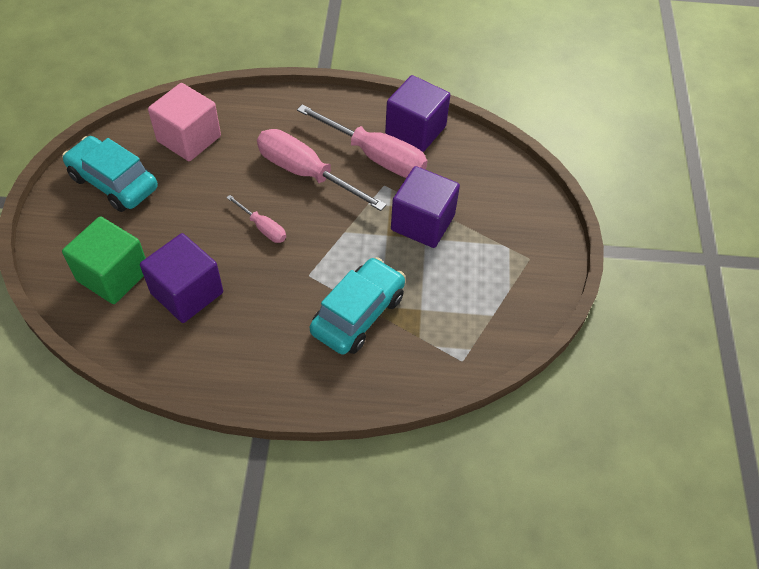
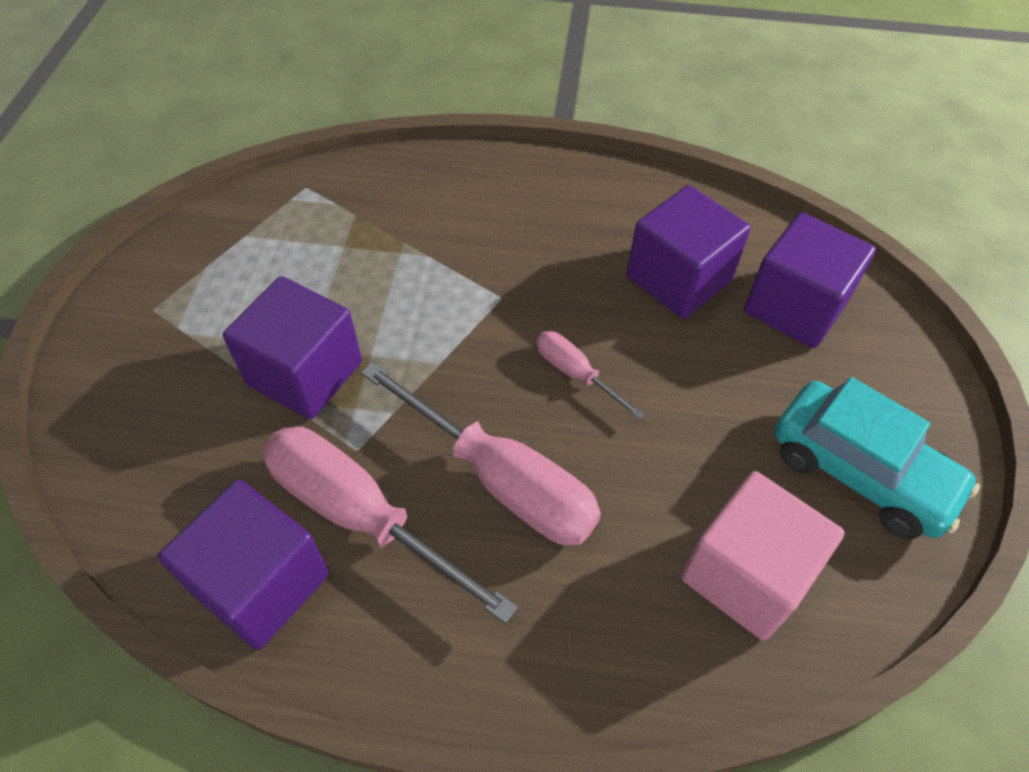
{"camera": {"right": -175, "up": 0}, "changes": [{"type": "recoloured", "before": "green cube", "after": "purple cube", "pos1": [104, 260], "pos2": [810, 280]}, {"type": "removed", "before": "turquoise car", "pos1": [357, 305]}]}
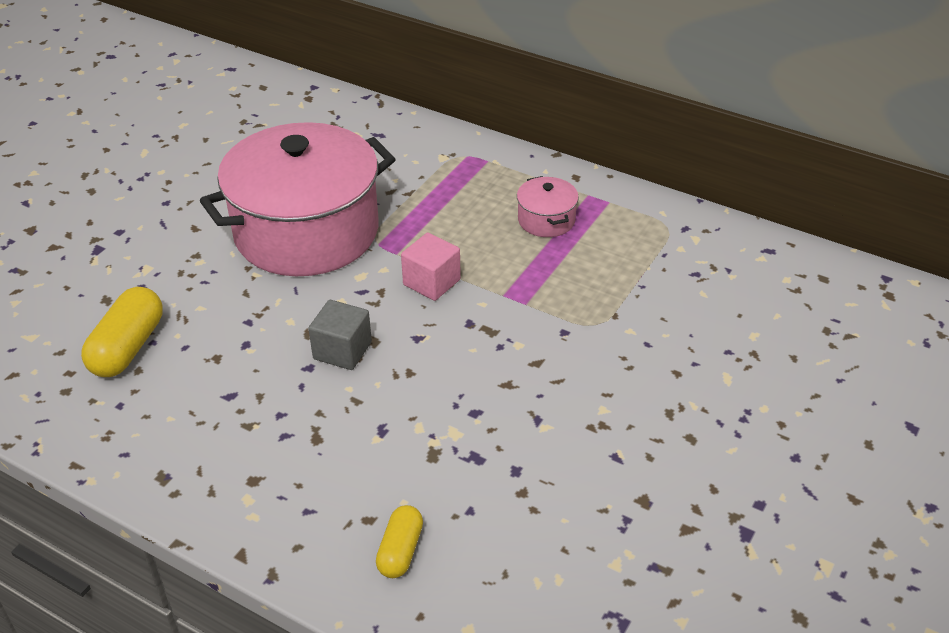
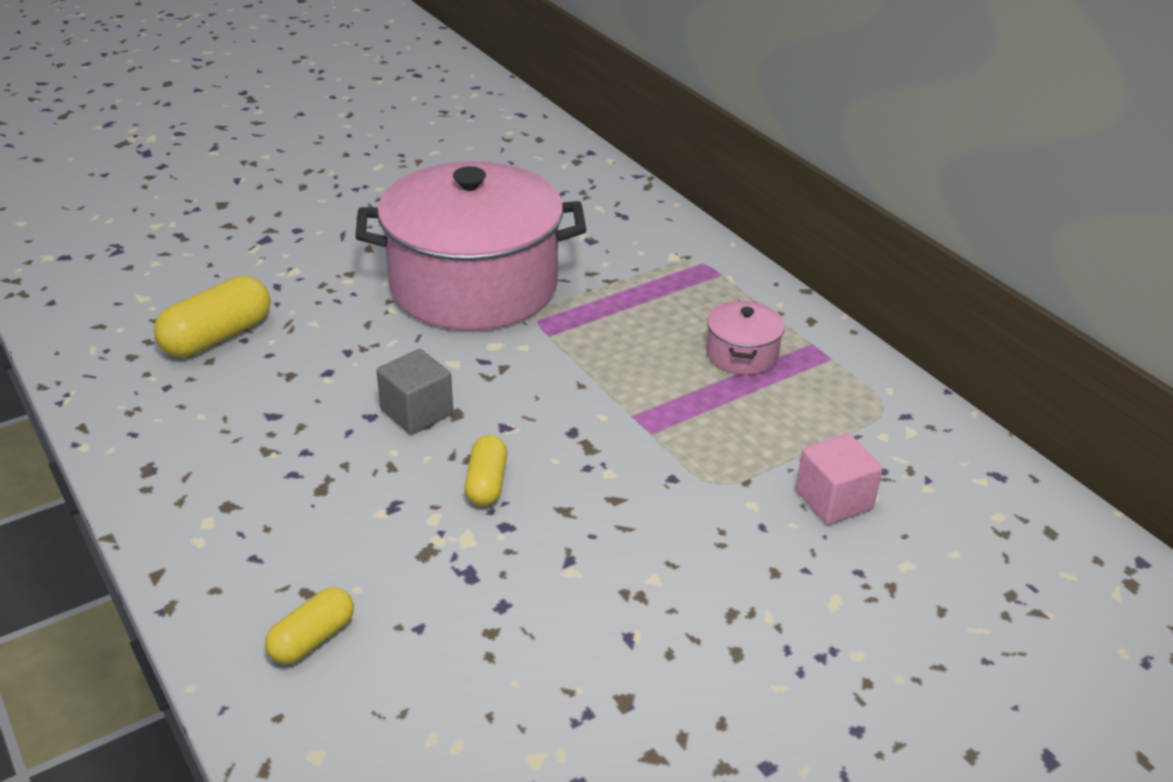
{"camera": {"right": 25, "up": -5}, "changes": [{"type": "moved", "before": "pink cube", "pos1": [431, 267], "pos2": [839, 479]}, {"type": "added", "after": "yellow capsule", "pos2": [486, 470]}]}
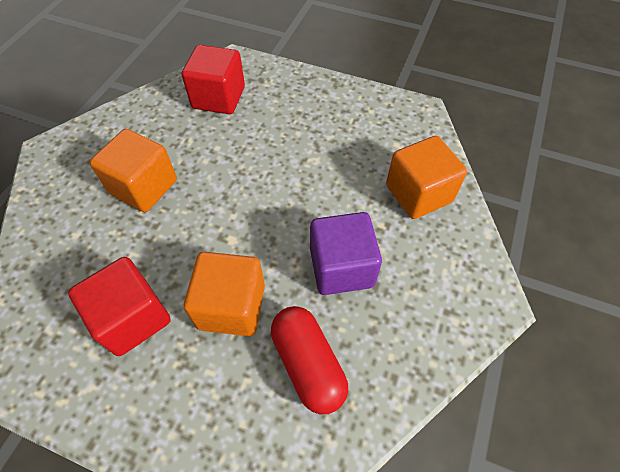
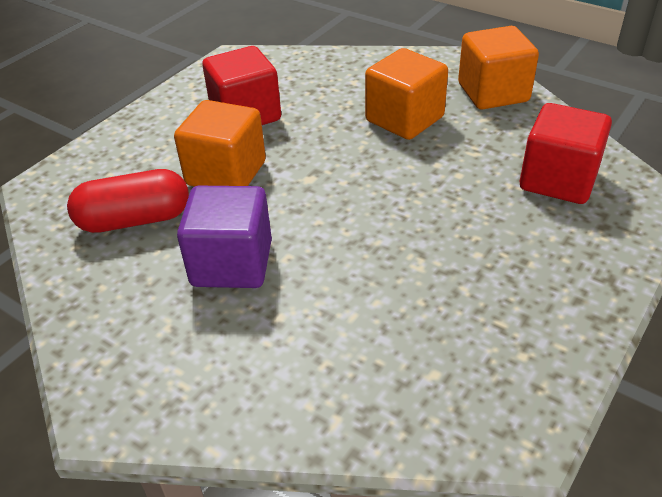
{"camera": {"right": 105, "up": -15}, "changes": [{"type": "moved", "before": "orange cube", "pos1": [426, 177], "pos2": [498, 68]}]}
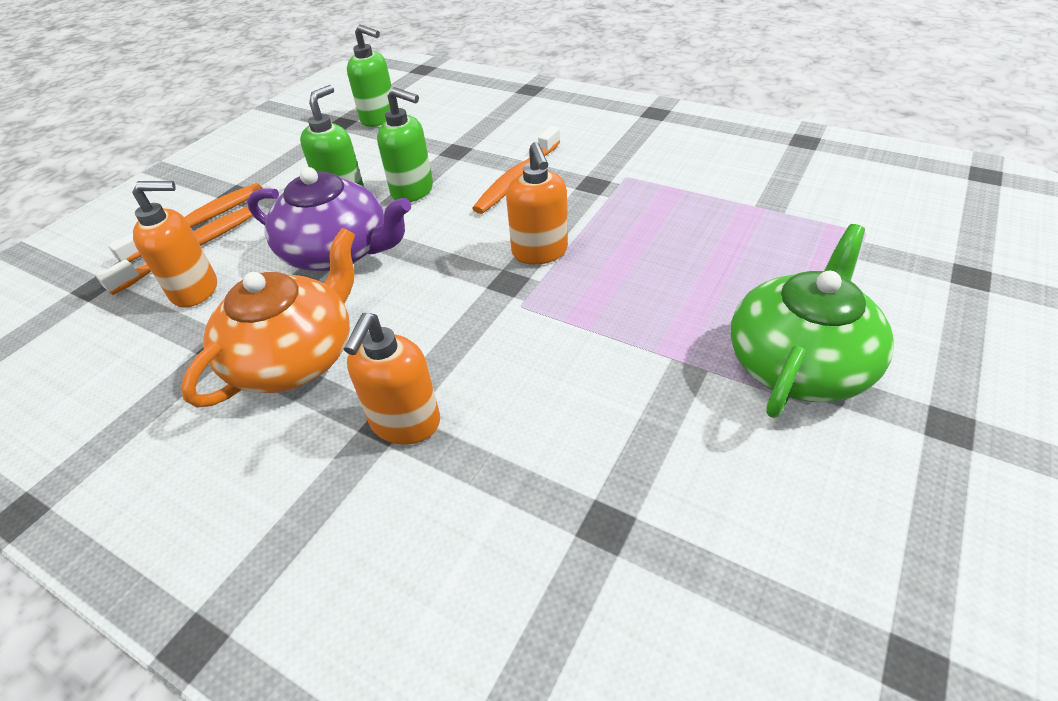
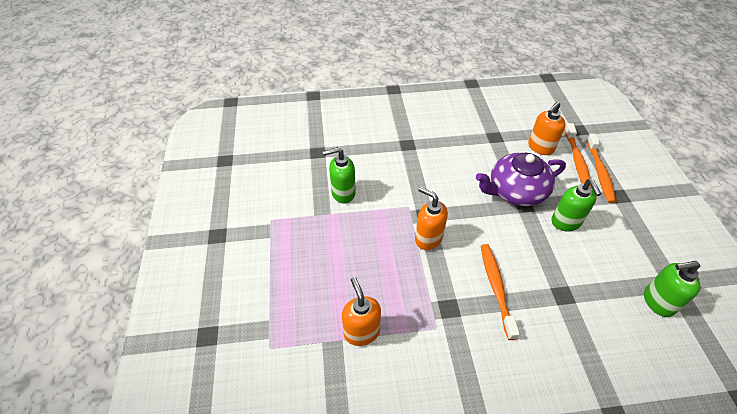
{"camera": {"right": 140, "up": 5}, "changes": [{"type": "moved", "before": "green soap dispenser", "pos1": [405, 144], "pos2": [339, 175]}, {"type": "removed", "before": "green teapot", "pos1": [812, 321]}, {"type": "removed", "before": "orange teapot", "pos1": [268, 318]}, {"type": "moved", "before": "orange soap dispenser", "pos1": [392, 379], "pos2": [361, 311]}]}
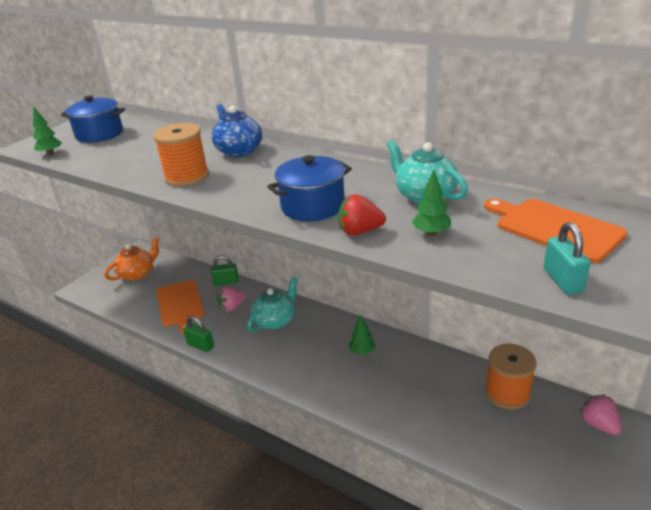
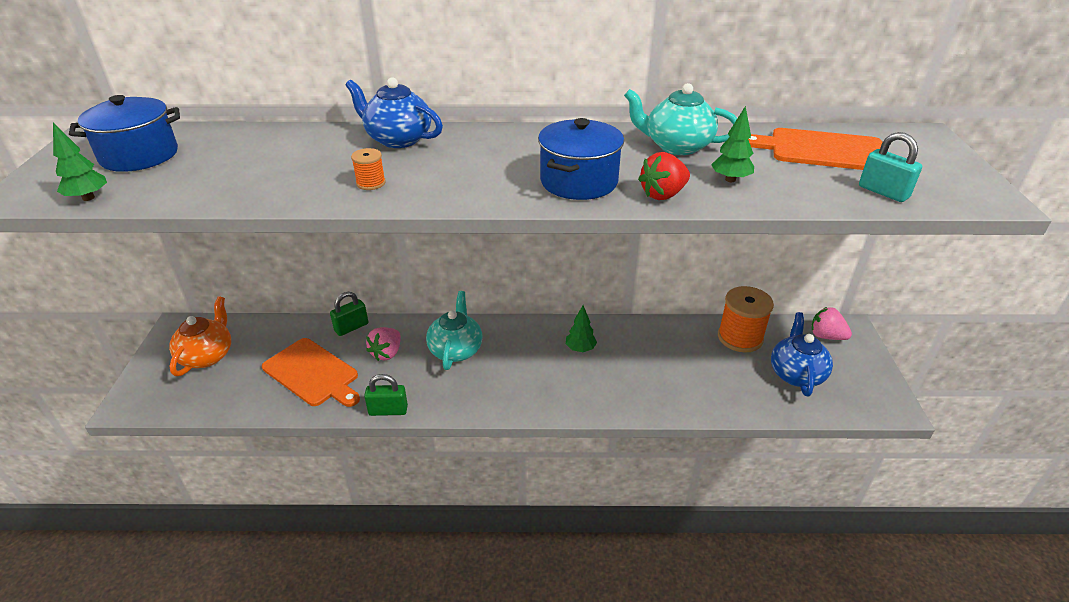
{"camera": {"right": -35, "up": 5}, "changes": [{"type": "resized", "before": "orange spool", "pos1": [181, 155], "pos2": [368, 169], "scale": 0.47}, {"type": "added", "after": "blue teapot", "pos2": [802, 354]}]}
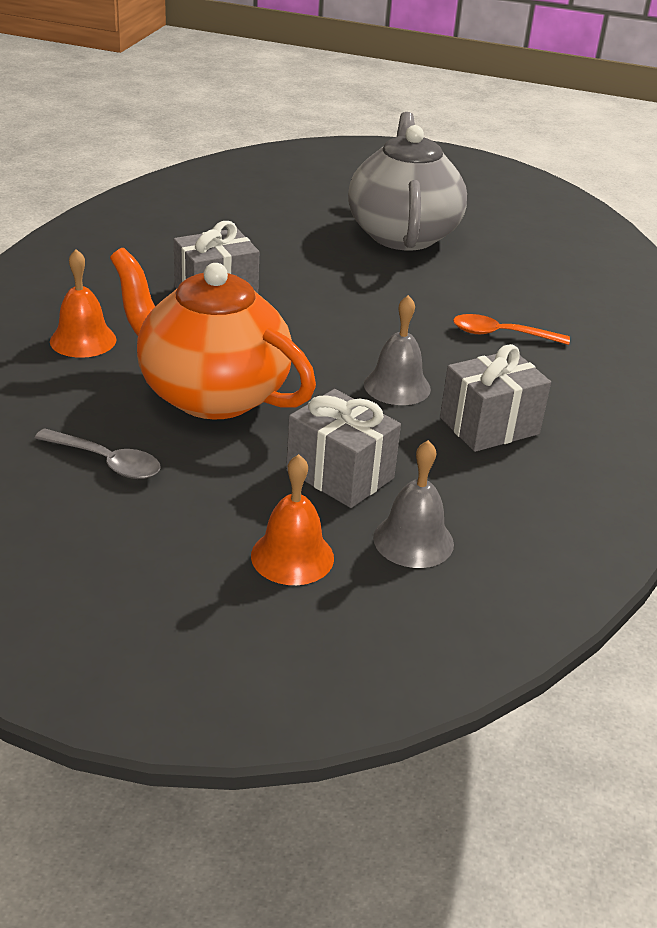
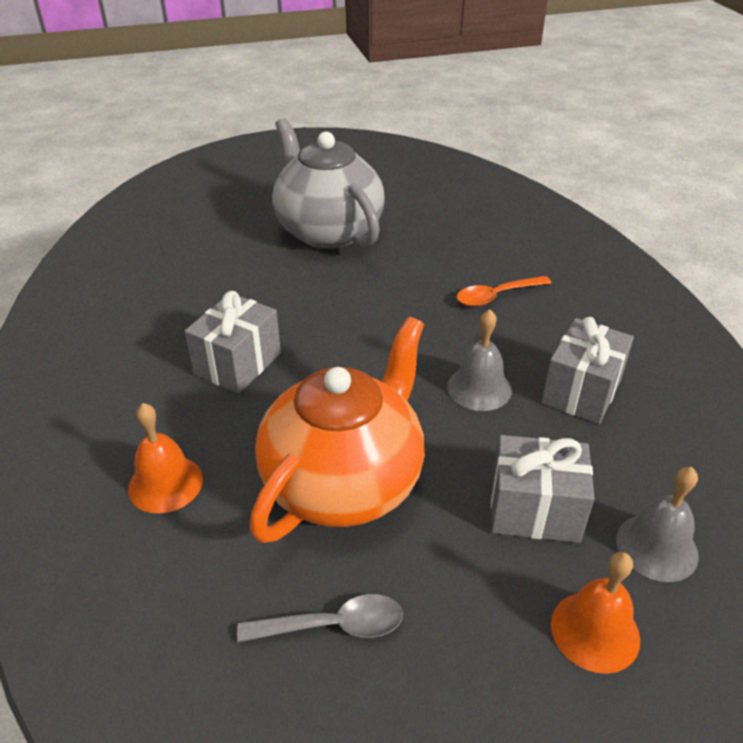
{"camera": {"right": -30, "up": 5}, "changes": [{"type": "turned", "before": "orange teapot", "pos1": [213, 334], "pos2": [337, 429], "turn": 120}]}
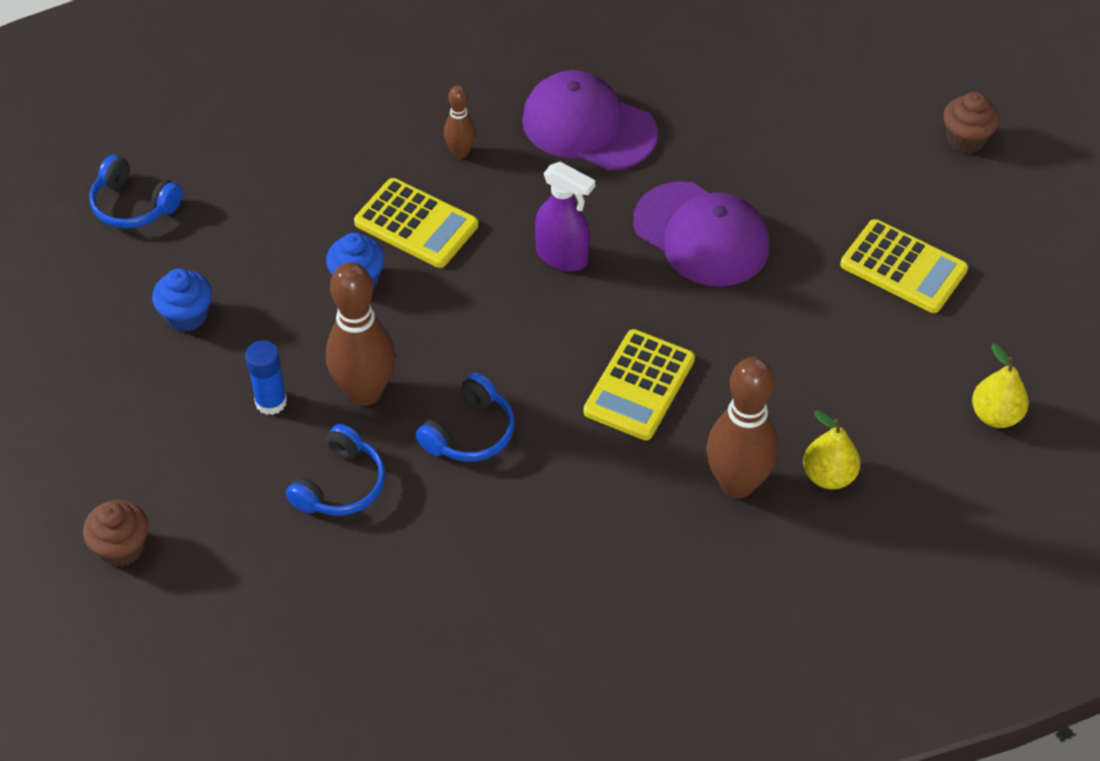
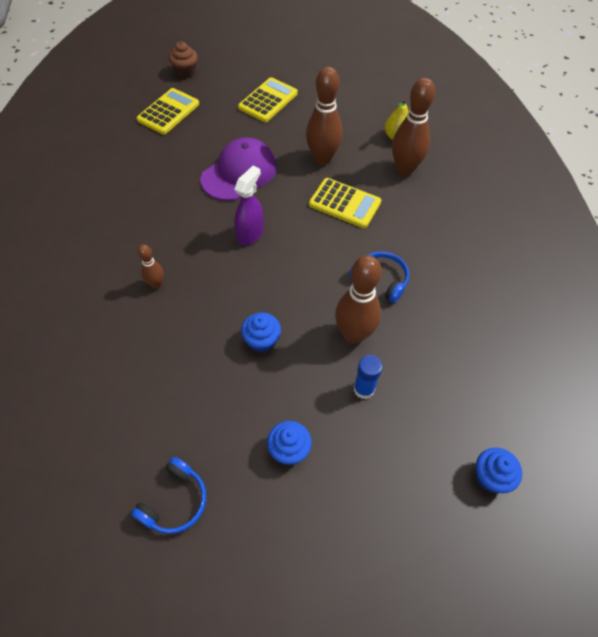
{"camera": {"right": -90, "up": 5}, "changes": [{"type": "removed", "before": "purple cap", "pos1": [590, 120]}, {"type": "moved", "before": "yellow calculator", "pos1": [416, 223], "pos2": [168, 111]}, {"type": "removed", "before": "yellow pear", "pos1": [1000, 386]}, {"type": "removed", "before": "blue headphones", "pos1": [335, 470]}, {"type": "recoloured", "before": "brown cupcake", "after": "blue cupcake", "pos1": [115, 533], "pos2": [499, 470]}, {"type": "added", "after": "brown bowling pin", "pos2": [324, 116]}]}
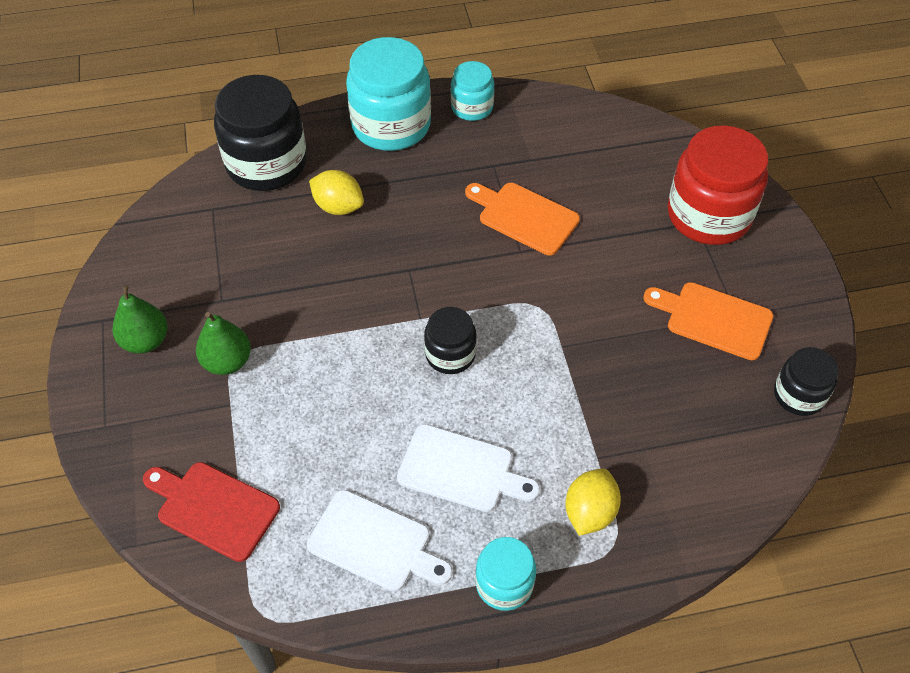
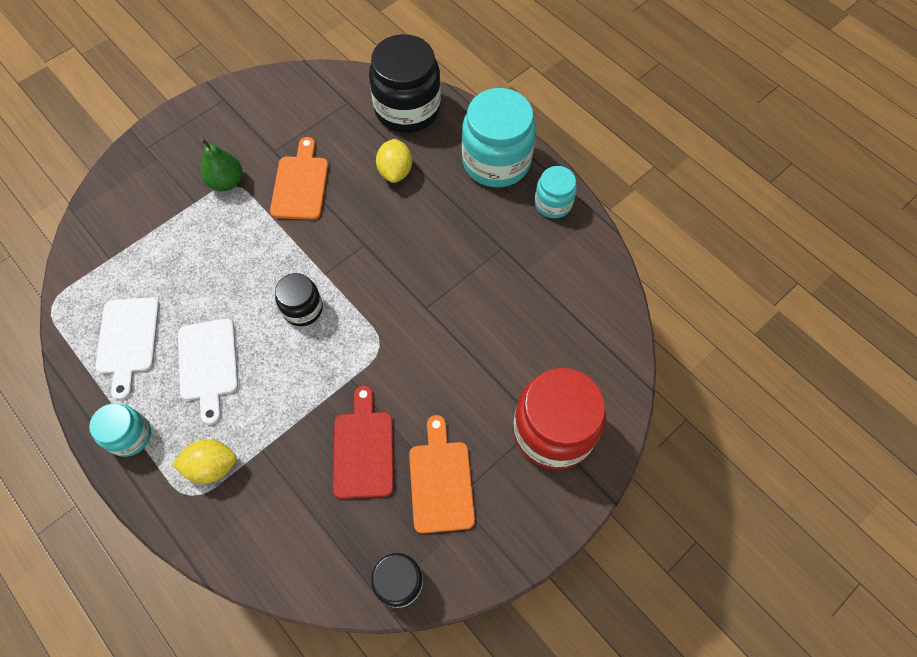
{"camera": {"right": 60, "up": 10}, "changes": [{"type": "moved", "before": "orange cutting board", "pos1": [522, 219], "pos2": [299, 178]}, {"type": "removed", "before": "green pear", "pos1": [140, 319]}, {"type": "moved", "before": "red cutting board", "pos1": [211, 512], "pos2": [363, 442]}]}
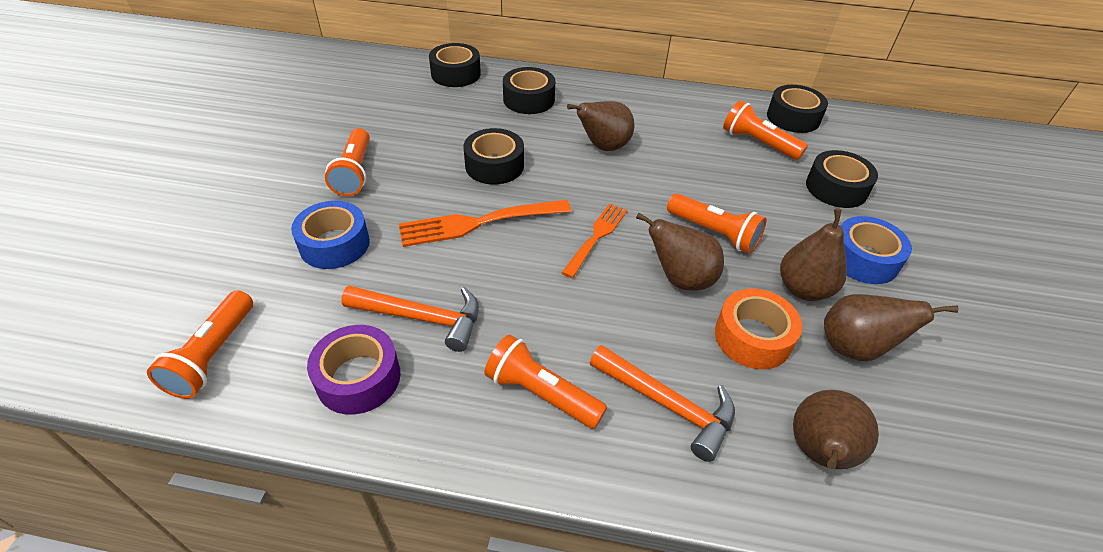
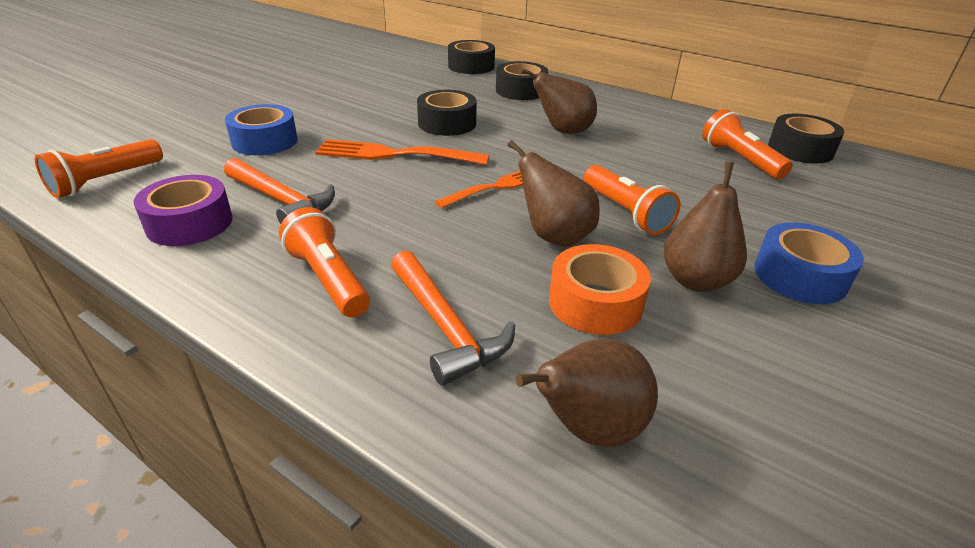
{"camera": {"right": 25, "up": -10}, "changes": [{"type": "removed", "before": "orange flashlight", "pos1": [347, 162]}, {"type": "removed", "before": "black tape", "pos1": [842, 179]}, {"type": "removed", "before": "brown pear", "pos1": [891, 328]}]}
